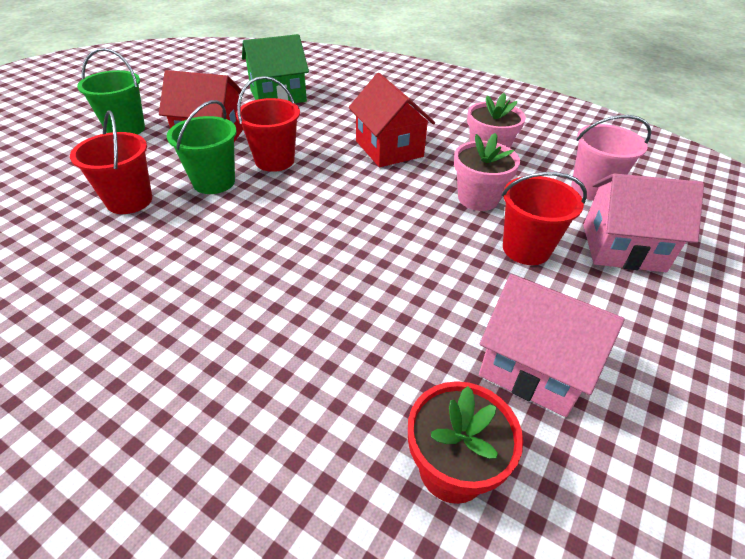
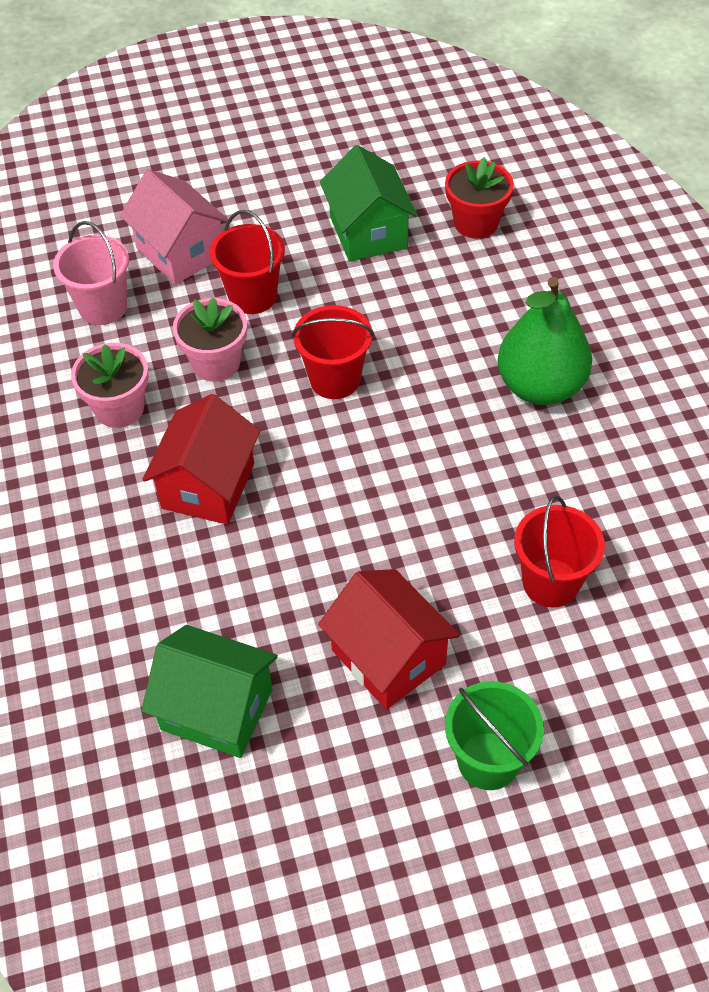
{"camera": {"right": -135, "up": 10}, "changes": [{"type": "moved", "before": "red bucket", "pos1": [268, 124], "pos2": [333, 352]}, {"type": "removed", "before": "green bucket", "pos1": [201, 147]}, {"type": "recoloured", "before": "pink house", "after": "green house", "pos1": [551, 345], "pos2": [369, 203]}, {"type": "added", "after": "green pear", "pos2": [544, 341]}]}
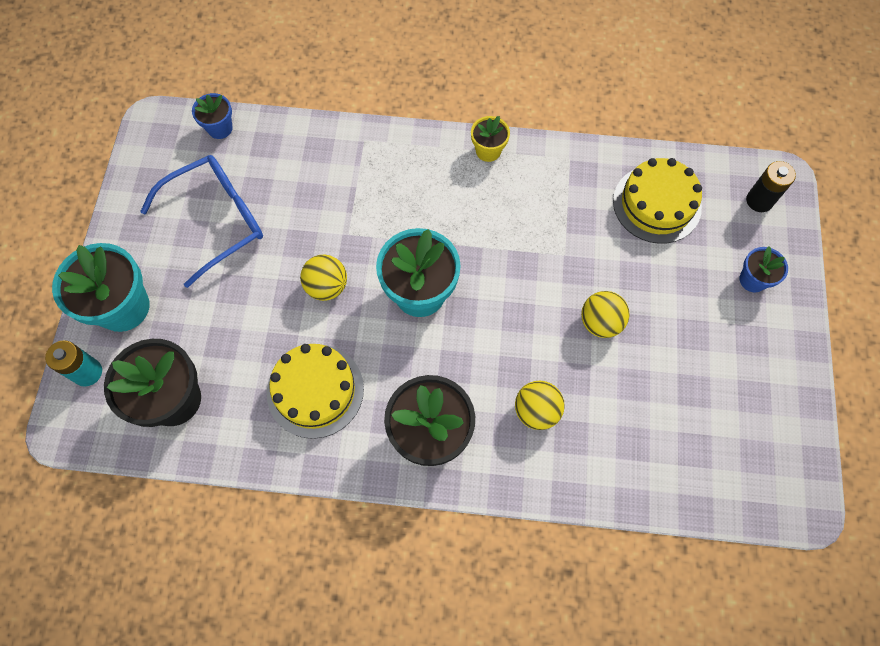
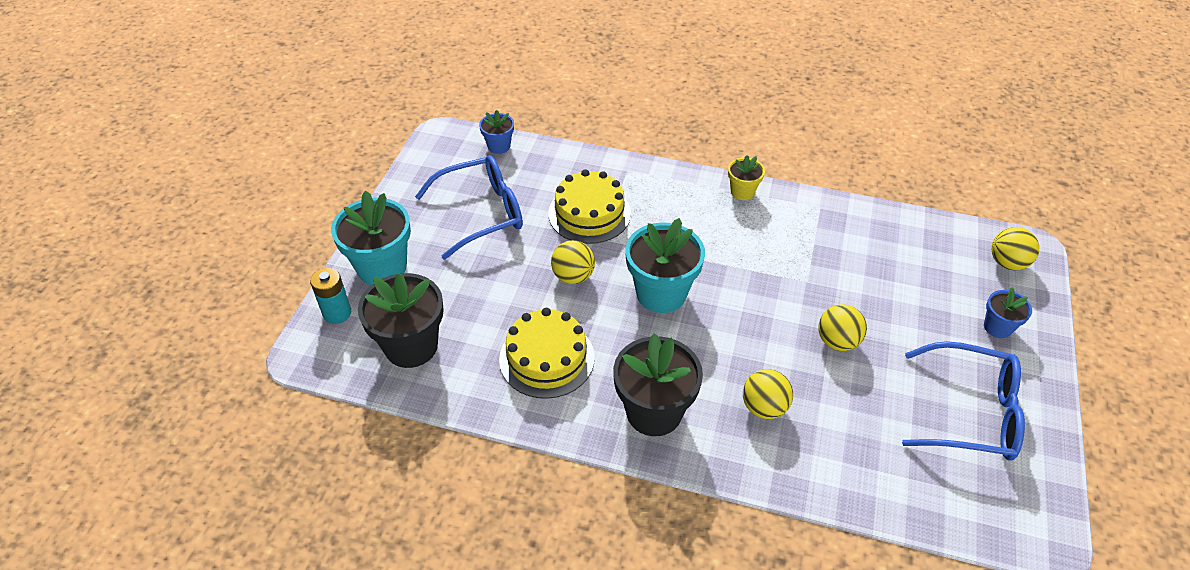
{"camera": {"right": 10, "up": -20}, "changes": [{"type": "moved", "before": "yellow cake", "pos1": [657, 201], "pos2": [589, 206]}, {"type": "replaced", "before": "black battery", "after": "yellow ball", "pos1": [771, 186], "pos2": [1015, 248]}, {"type": "added", "after": "blue glasses", "pos2": [963, 400]}]}
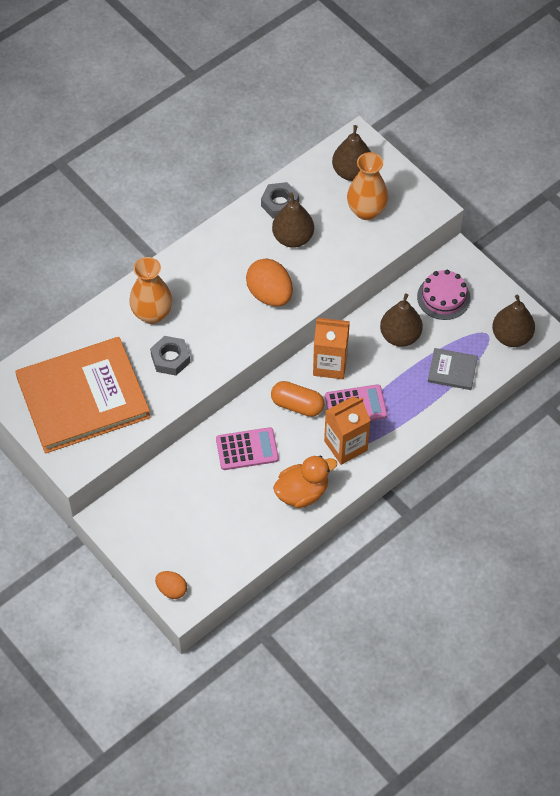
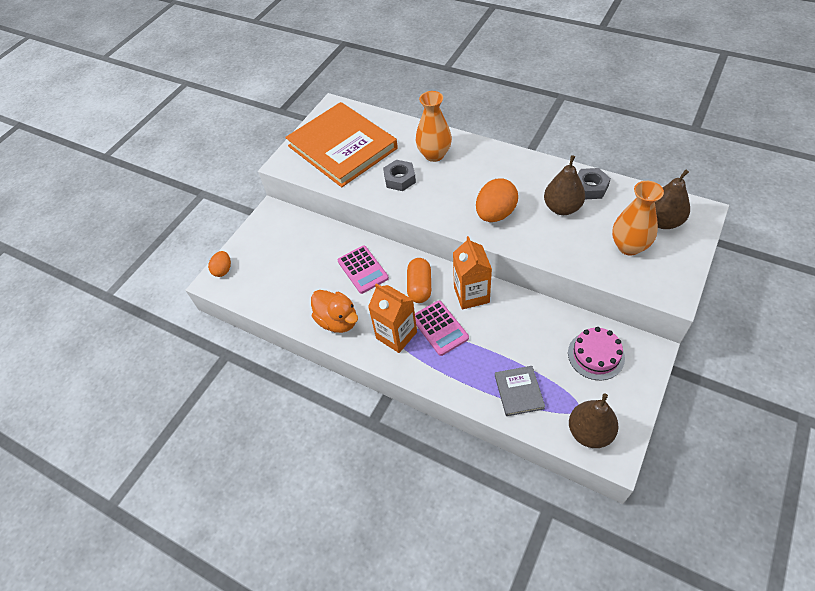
{"camera": {"right": 75, "up": -5}, "changes": [{"type": "removed", "before": "brown pear", "pos1": [401, 320]}]}
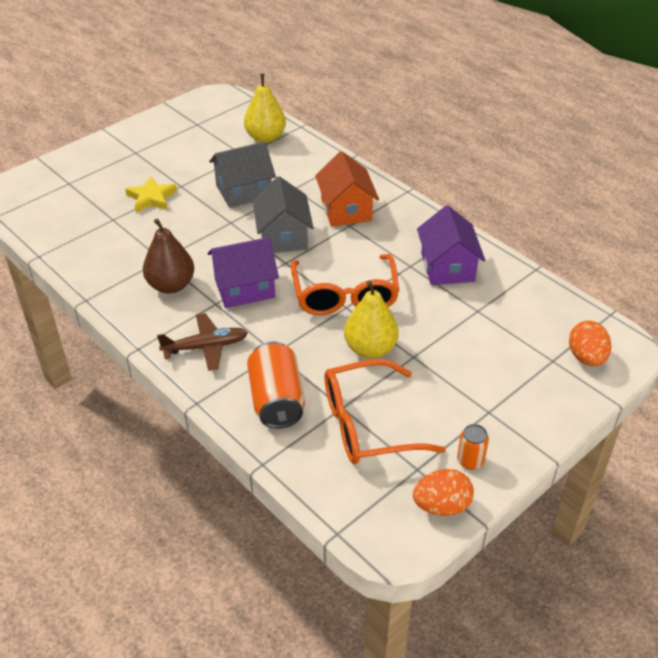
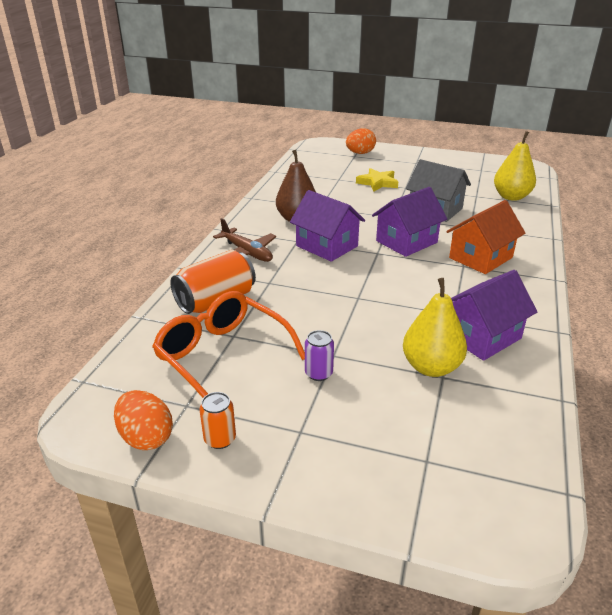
{"camera": {"right": 60, "up": -10}, "changes": [{"type": "recoloured", "before": "grey house", "after": "purple house", "pos1": [283, 214], "pos2": [409, 222]}, {"type": "removed", "before": "orange glasses", "pos1": [345, 284]}, {"type": "moved", "before": "yellow pear", "pos1": [371, 319], "pos2": [435, 327]}, {"type": "moved", "before": "orange egg", "pos1": [590, 343], "pos2": [361, 141]}, {"type": "added", "after": "purple can", "pos2": [319, 355]}]}
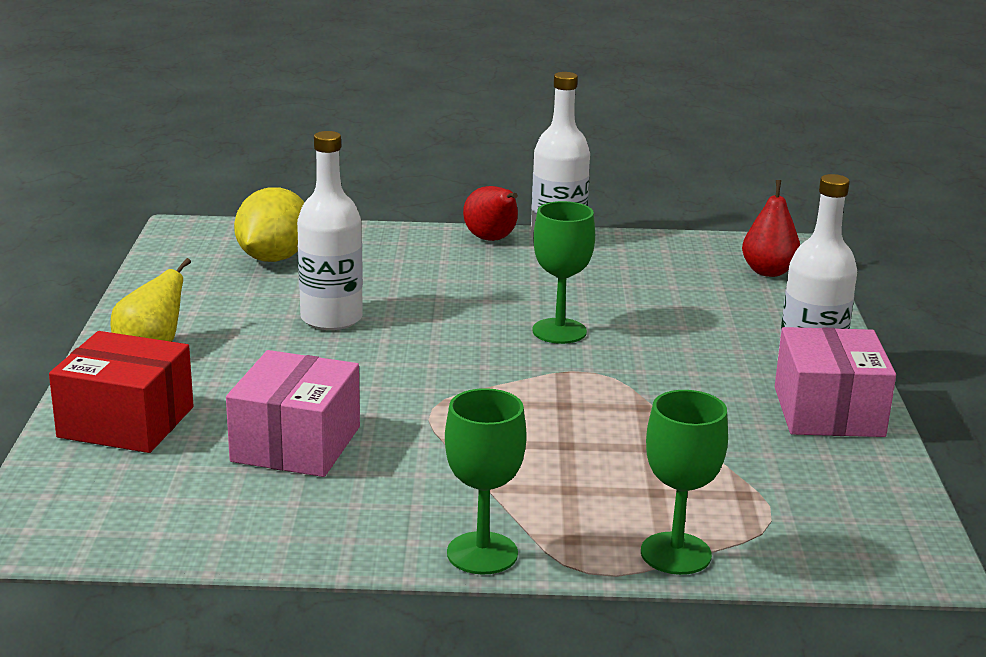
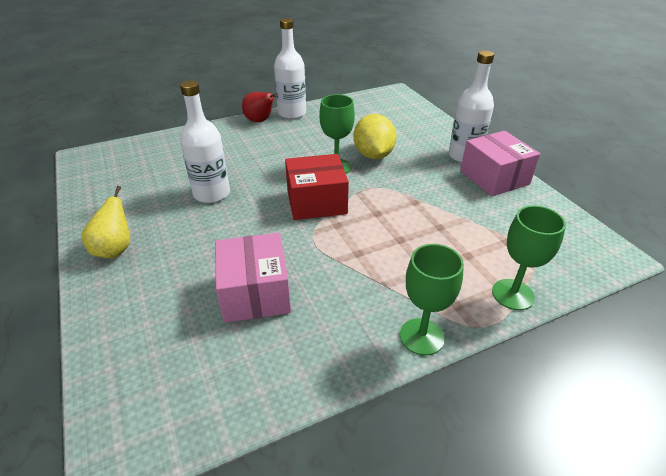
{"camera": {"right": -25, "up": 15}, "changes": [{"type": "removed", "before": "red pear", "pos1": [771, 228]}, {"type": "moved", "before": "yellow lemon", "pos1": [269, 224], "pos2": [374, 136]}, {"type": "moved", "before": "red box", "pos1": [121, 392], "pos2": [317, 187]}]}
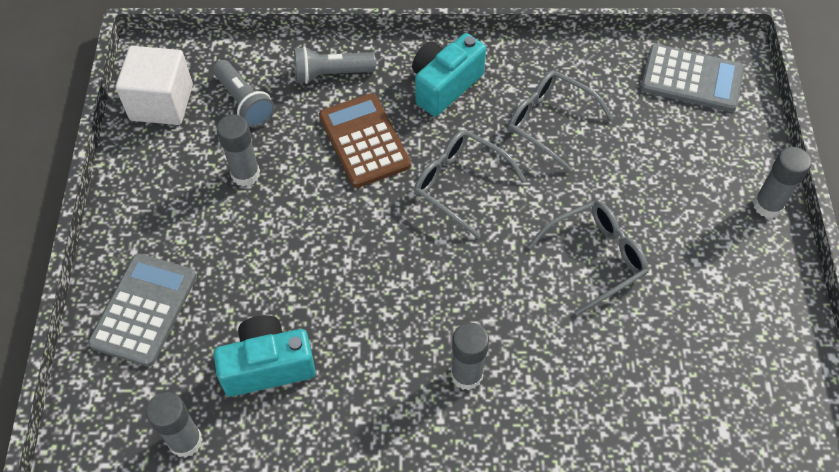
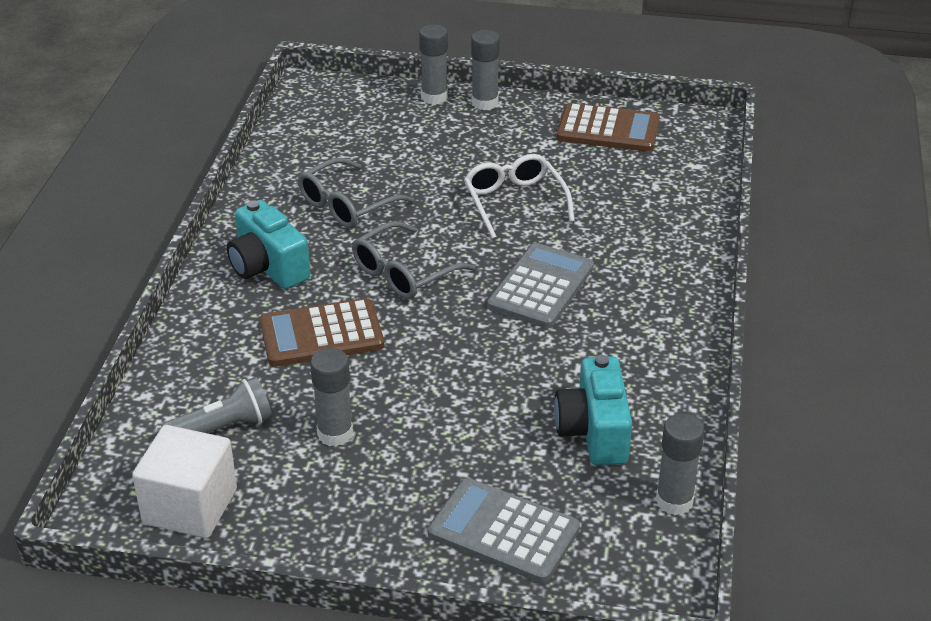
{"camera": {"right": -80, "up": -20}, "changes": [{"type": "moved", "before": "grey calculator", "pos1": [692, 78], "pos2": [540, 285]}, {"type": "removed", "before": "grey flashlight", "pos1": [335, 65]}, {"type": "recoloured", "before": "grey glasses", "after": "white glasses", "pos1": [588, 258], "pos2": [519, 196]}, {"type": "moved", "before": "grey glue stick", "pos1": [470, 356], "pos2": [433, 64]}, {"type": "added", "after": "brown calculator", "pos2": [608, 127]}]}
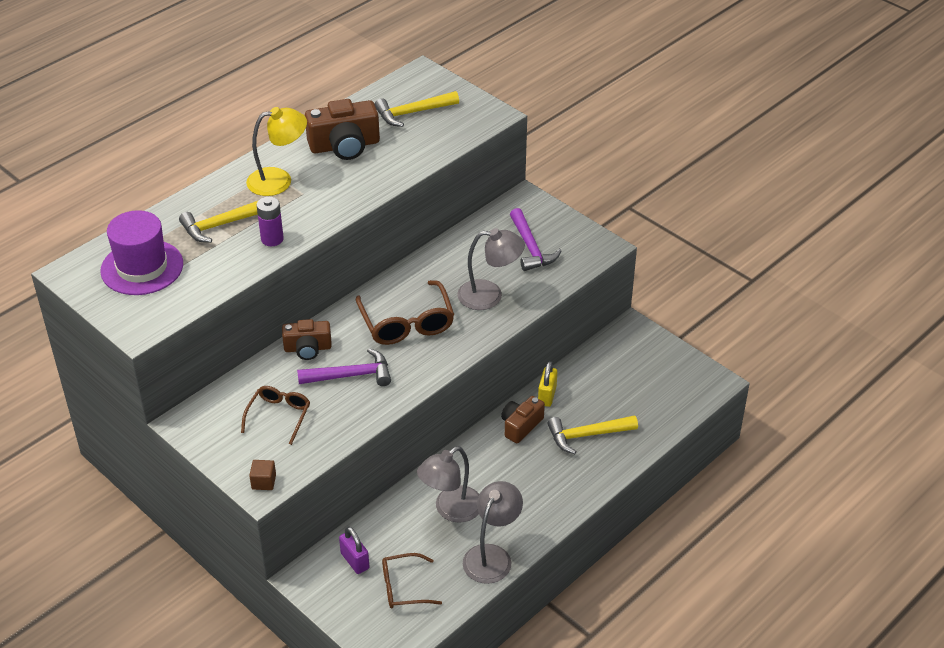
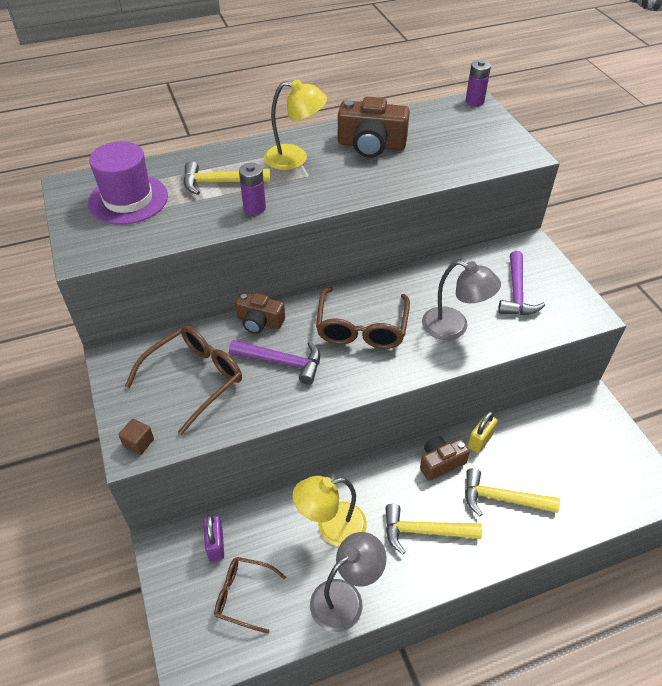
{"camera": {"right": 25, "up": 5}, "changes": [{"type": "moved", "before": "yellow hammer", "pos1": [417, 109], "pos2": [433, 529]}, {"type": "resized", "before": "brown glasses", "pos1": [275, 415], "pos2": [183, 380], "scale": 1.59}, {"type": "recoloured", "before": "grey lamp", "after": "yellow lamp", "pos1": [448, 484], "pos2": [330, 511]}, {"type": "added", "after": "purple battery", "pos2": [478, 83]}]}
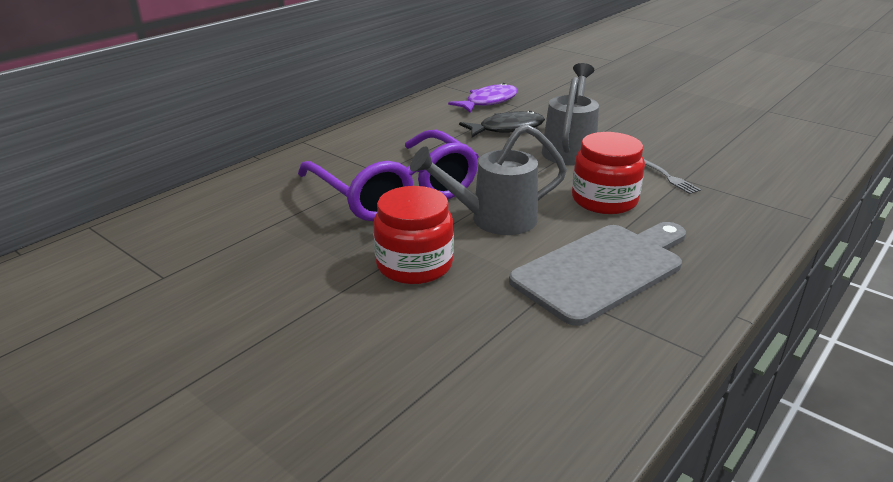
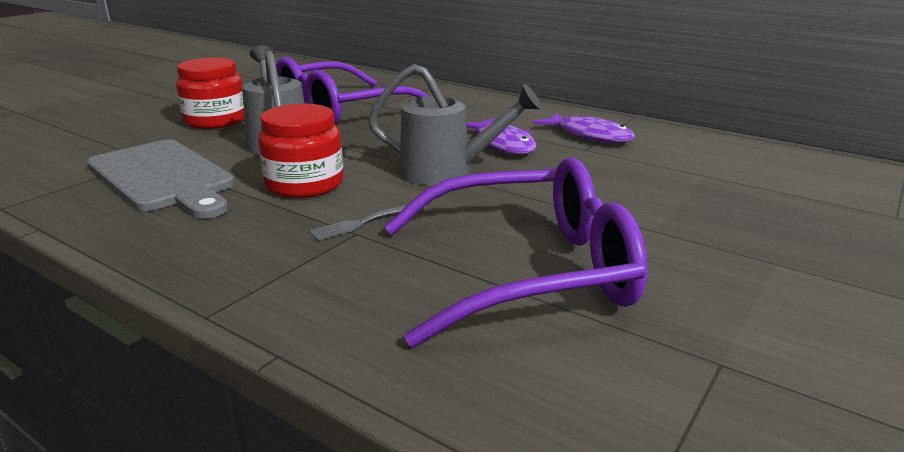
{"camera": {"right": 85, "up": -5}, "changes": [{"type": "recoloured", "before": "black fish", "after": "purple fish", "pos1": [502, 124], "pos2": [501, 136]}, {"type": "added", "after": "purple glasses", "pos2": [516, 252]}]}
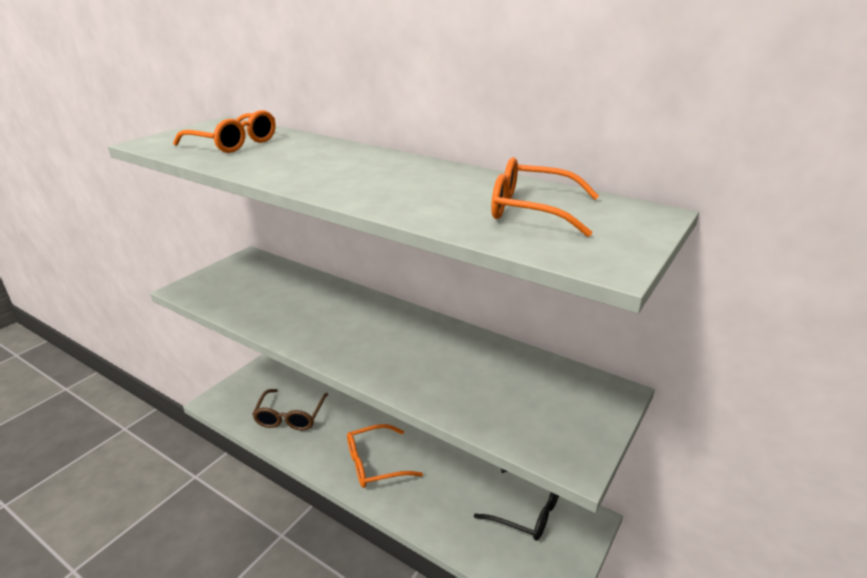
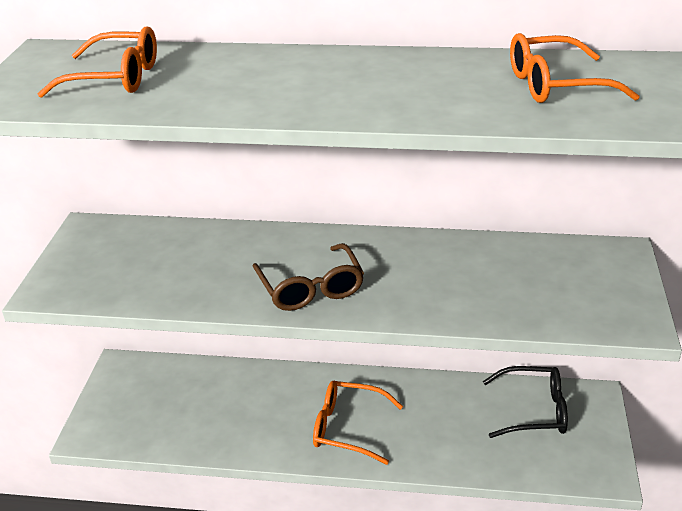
{"camera": {"right": -25, "up": 5}, "changes": [{"type": "moved", "before": "brown glasses", "pos1": [290, 410], "pos2": [308, 277]}, {"type": "turned", "before": "orange glasses", "pos1": [385, 456], "pos2": [358, 423], "turn": 60}]}
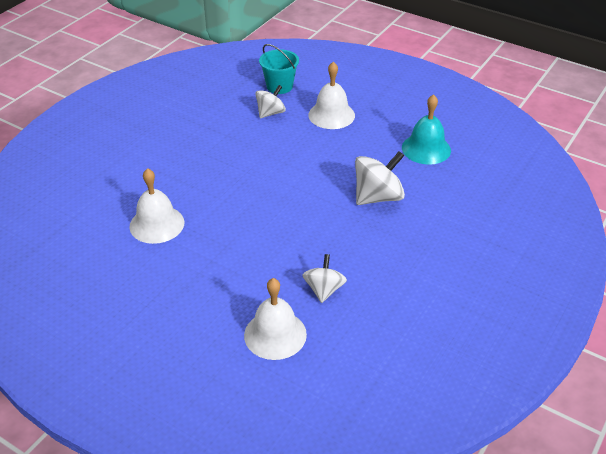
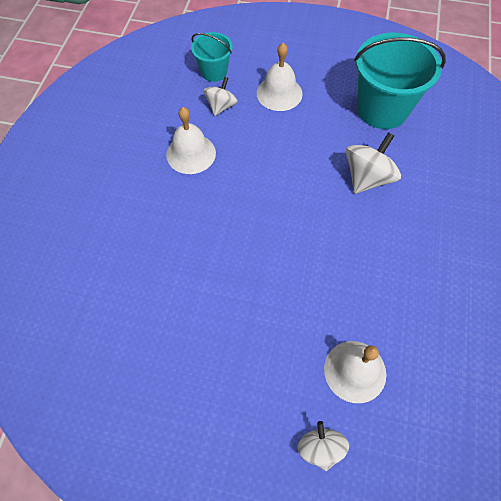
{"camera": {"right": -20, "up": 20}, "changes": [{"type": "replaced", "before": "turquoise bell", "after": "turquoise bucket", "pos1": [426, 129], "pos2": [400, 81]}, {"type": "moved", "before": "white bell", "pos1": [156, 206], "pos2": [191, 140]}, {"type": "moved", "before": "white spinning top", "pos1": [325, 278], "pos2": [323, 446]}]}
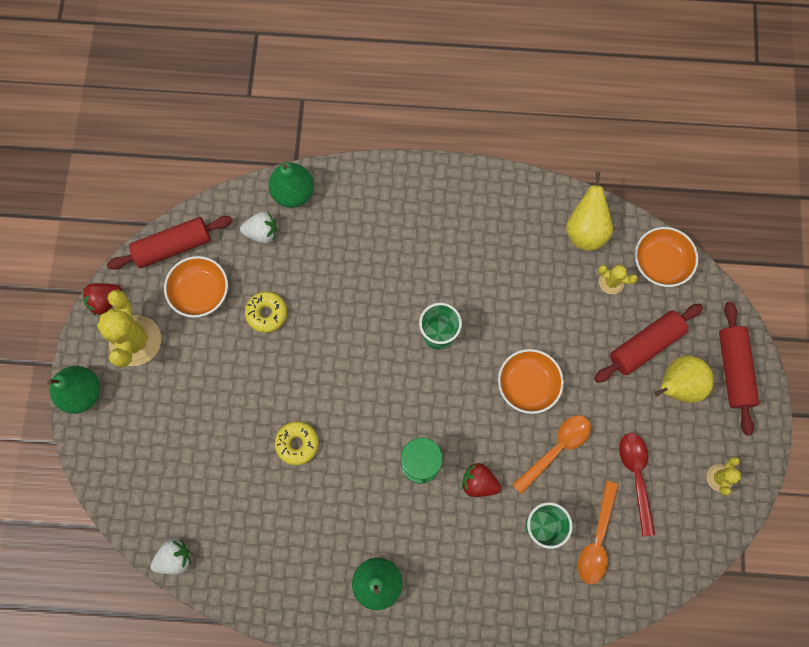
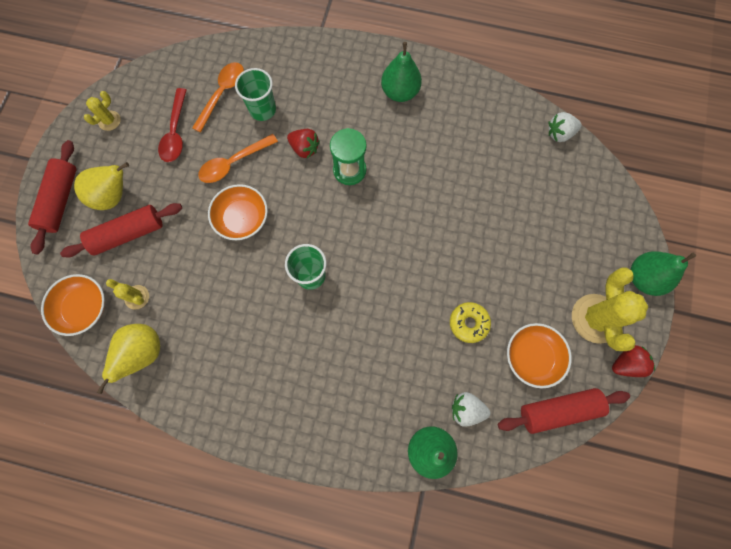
{"camera": {"right": -170, "up": 0}, "changes": [{"type": "removed", "before": "yellow donut", "pos1": [297, 443]}]}
